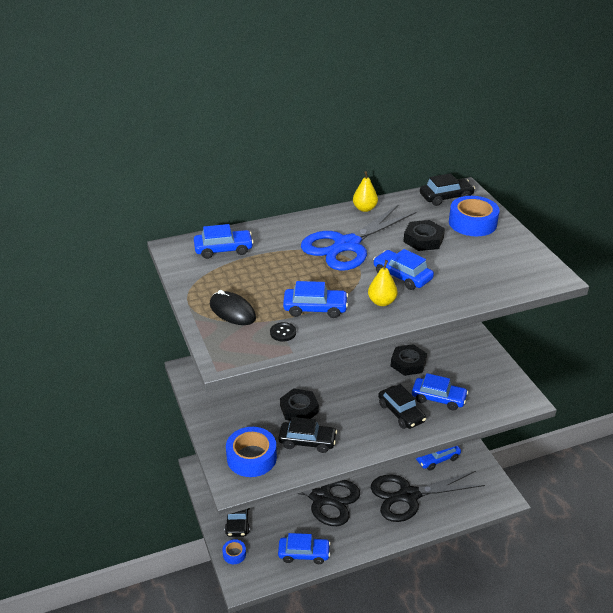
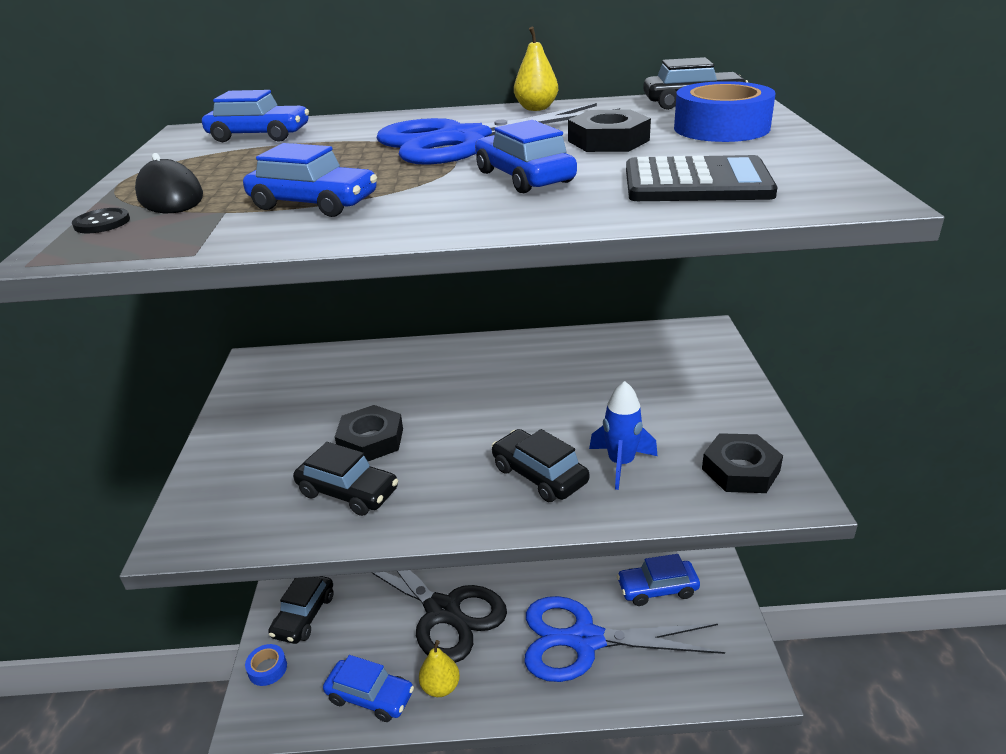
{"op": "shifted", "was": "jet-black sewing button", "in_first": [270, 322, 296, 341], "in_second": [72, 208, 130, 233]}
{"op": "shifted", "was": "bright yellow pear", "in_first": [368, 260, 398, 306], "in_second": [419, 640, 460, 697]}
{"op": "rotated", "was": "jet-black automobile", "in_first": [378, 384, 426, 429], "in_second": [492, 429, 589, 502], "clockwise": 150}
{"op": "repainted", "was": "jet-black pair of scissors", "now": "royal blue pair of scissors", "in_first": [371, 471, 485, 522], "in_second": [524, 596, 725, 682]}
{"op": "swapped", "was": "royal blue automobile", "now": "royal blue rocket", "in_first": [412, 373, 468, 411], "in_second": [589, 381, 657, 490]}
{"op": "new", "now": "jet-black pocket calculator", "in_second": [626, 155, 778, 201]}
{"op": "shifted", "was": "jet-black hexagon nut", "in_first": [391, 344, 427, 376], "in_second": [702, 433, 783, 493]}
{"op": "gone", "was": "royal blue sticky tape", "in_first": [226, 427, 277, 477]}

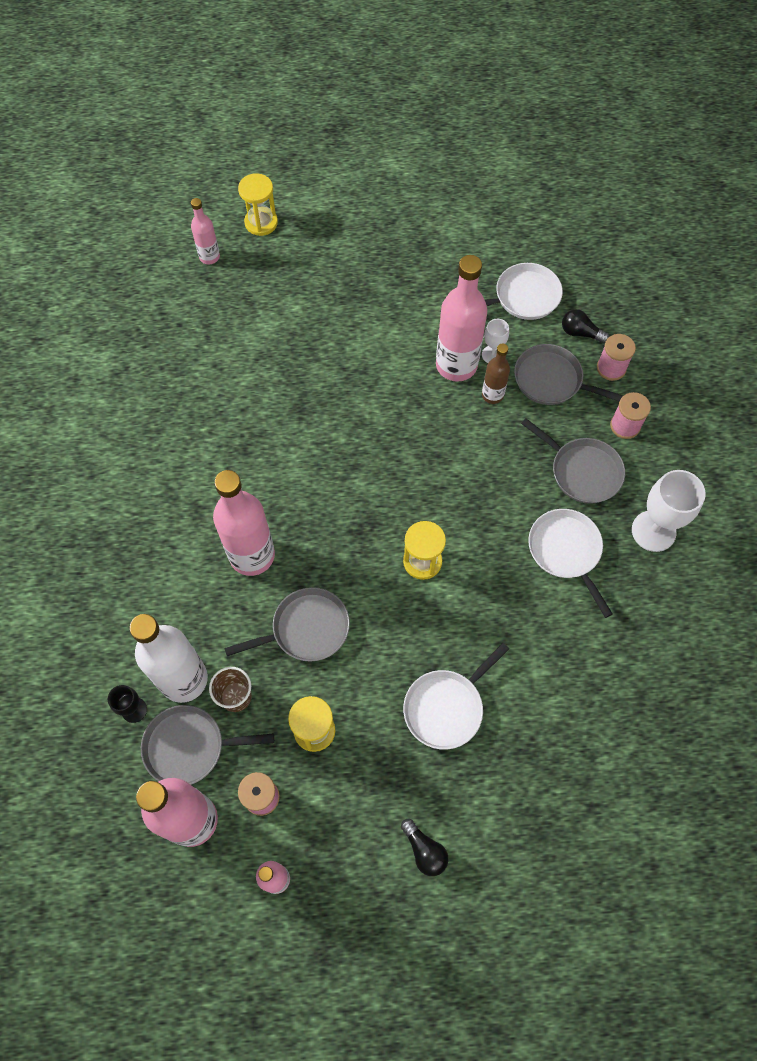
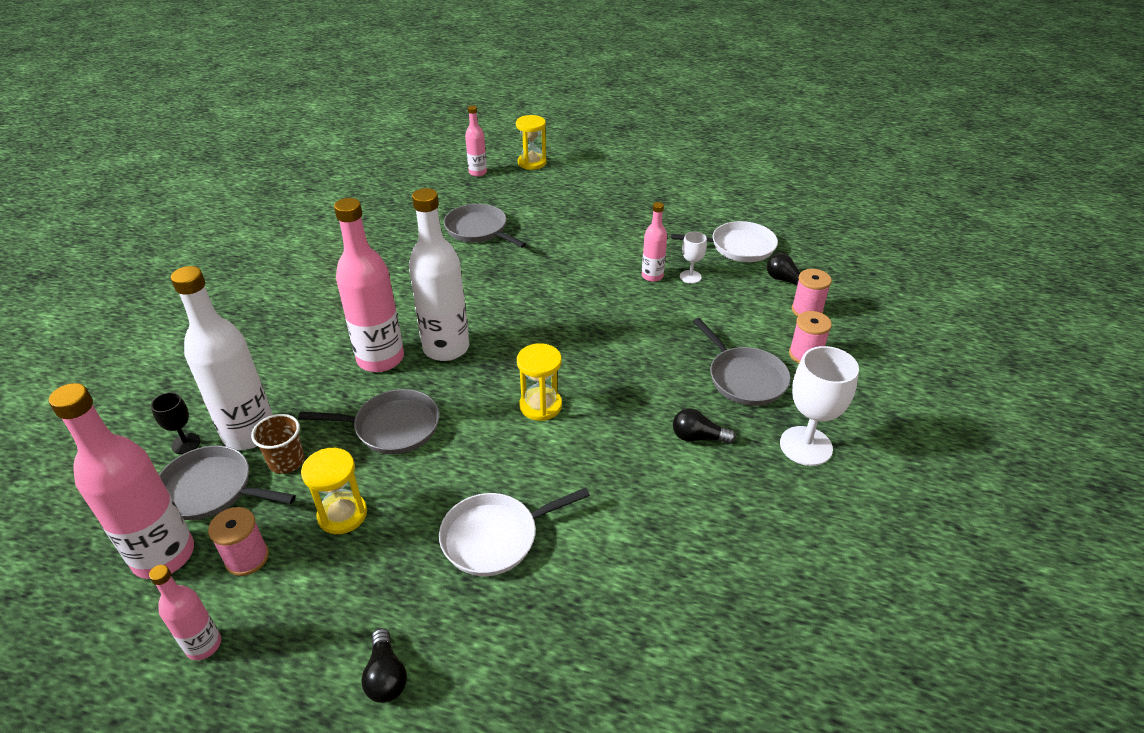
{"op": "new", "now": "snow-white flask", "in_second": [409, 188, 469, 361]}
{"op": "shifted", "was": "gray skillet", "in_first": [514, 344, 623, 405], "in_second": [444, 204, 526, 248]}
{"op": "scaled", "was": "rosy flask", "in_first": [436, 255, 487, 382], "in_second": [642, 202, 667, 282], "ratio": 0.52}
{"op": "swapped", "was": "snow-white skillet", "now": "jet-black light bulb", "in_first": [528, 509, 613, 618], "in_second": [673, 408, 736, 444]}
{"op": "gone", "was": "brown flask", "in_first": [482, 343, 510, 404]}

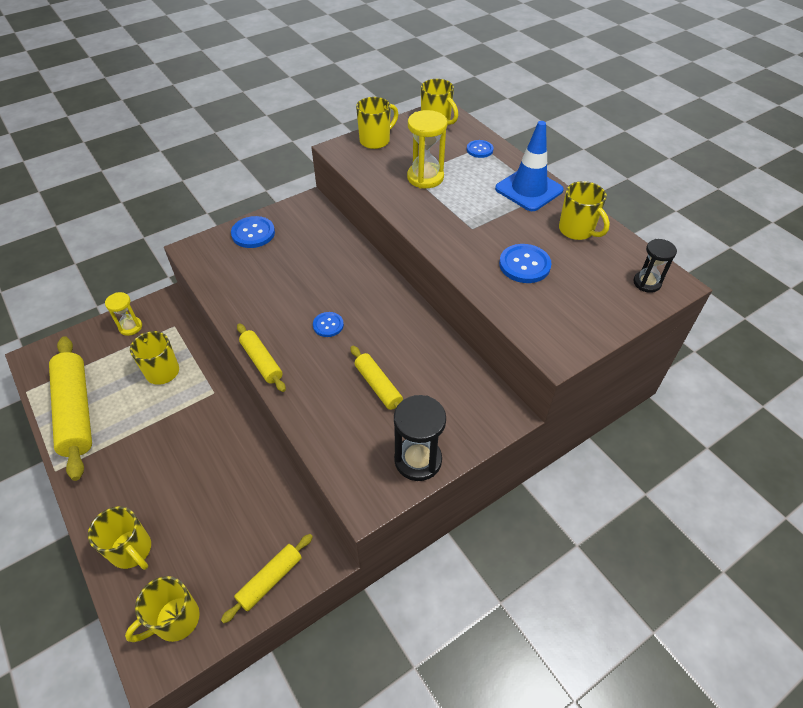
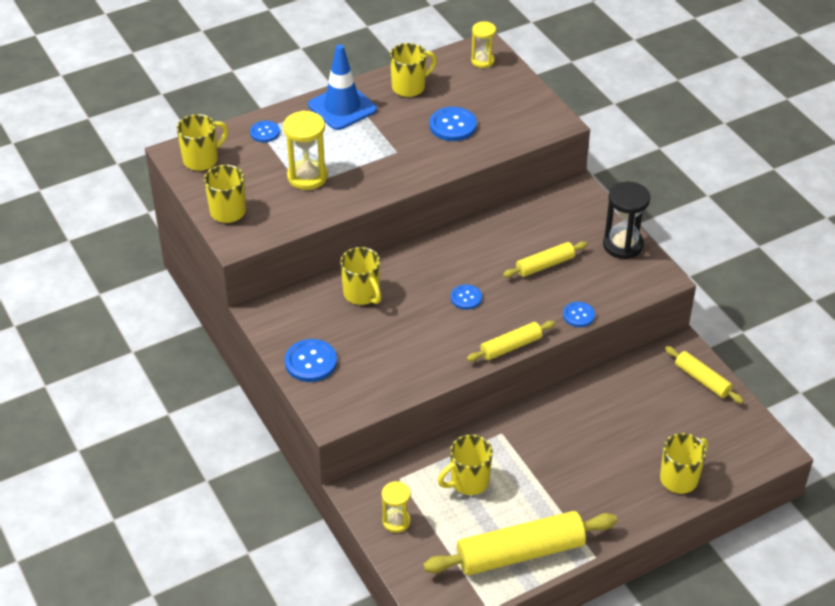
{"op": "shifted", "was": "bright yellow mug", "in_first": [125, 576, 200, 642], "in_second": [340, 247, 381, 305]}
{"op": "repainted", "was": "jet-black hourglass", "now": "bright yellow hourglass", "in_first": [633, 239, 677, 293], "in_second": [471, 22, 496, 68]}
{"op": "new", "now": "royal blue sewing button", "in_second": [563, 302, 595, 327]}

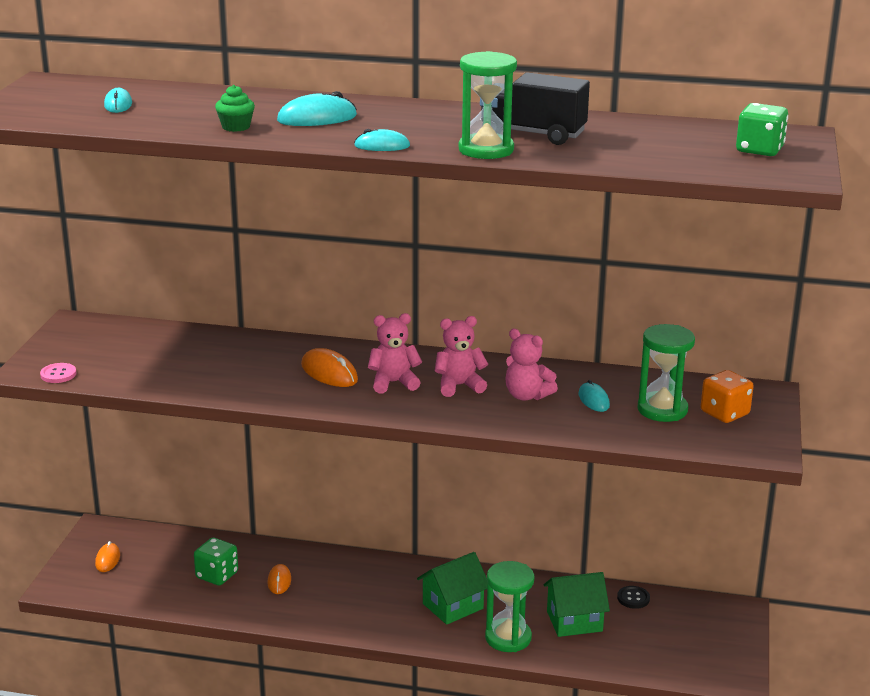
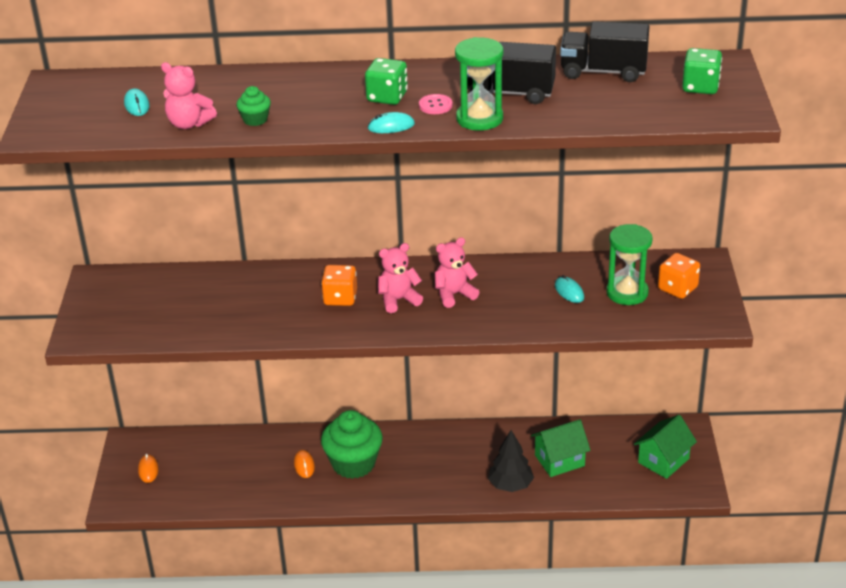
{"op": "shifted", "was": "rosy teddy", "in_first": [505, 329, 558, 401], "in_second": [161, 62, 217, 129]}
{"op": "swapped", "was": "bright orange mouse", "now": "bright orange game die", "in_first": [301, 348, 358, 387], "in_second": [321, 265, 357, 306]}
{"op": "new", "now": "leaf-green fairy cake", "in_second": [321, 410, 383, 479]}
{"op": "shifted", "was": "leaf-green game die", "in_first": [194, 538, 238, 586], "in_second": [365, 58, 408, 105]}
{"op": "shifted", "was": "rosy sewing button", "in_first": [40, 363, 76, 383], "in_second": [419, 94, 452, 114]}
{"op": "swapped", "was": "leaf-green hourglass", "now": "jet-black toy tree", "in_first": [485, 561, 534, 652], "in_second": [488, 430, 534, 492]}
{"op": "new", "now": "jet-black lorry", "in_second": [560, 21, 650, 82]}
{"op": "shifted", "was": "leaf-green toy house", "in_first": [417, 552, 488, 625], "in_second": [634, 415, 697, 479]}
{"op": "gone", "was": "aqua mouse", "in_first": [277, 91, 357, 126]}
{"op": "gone", "was": "jet-black sewing button", "in_first": [617, 586, 650, 609]}

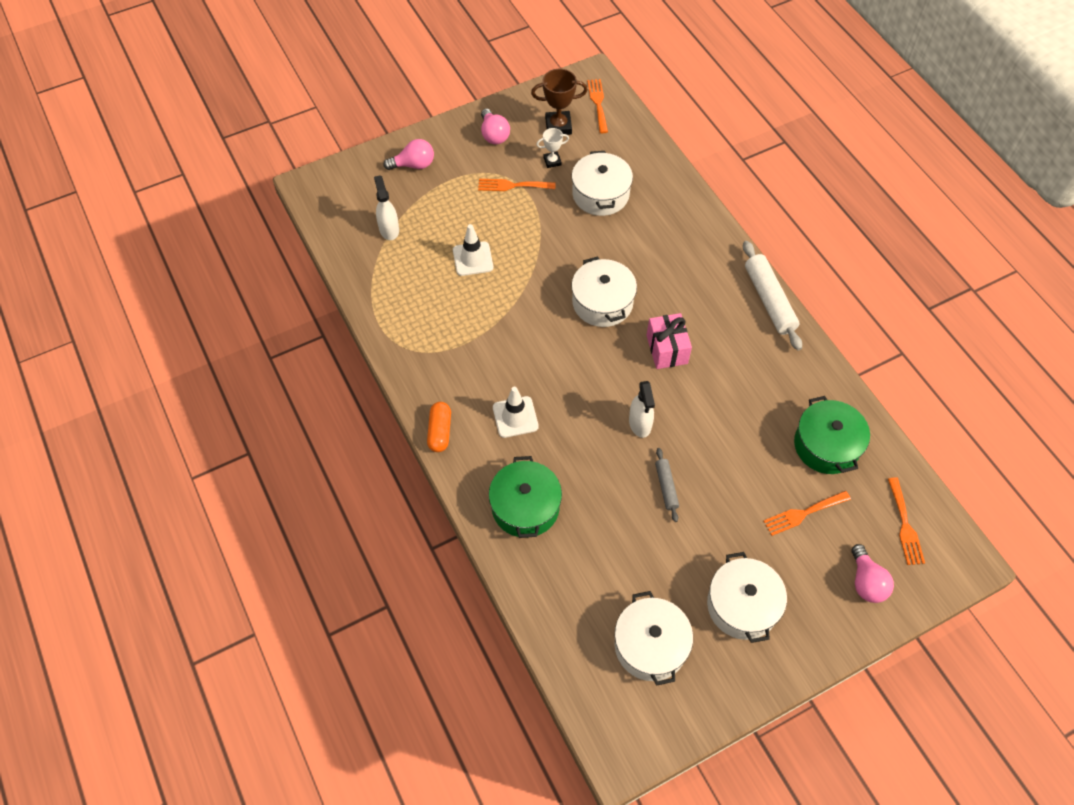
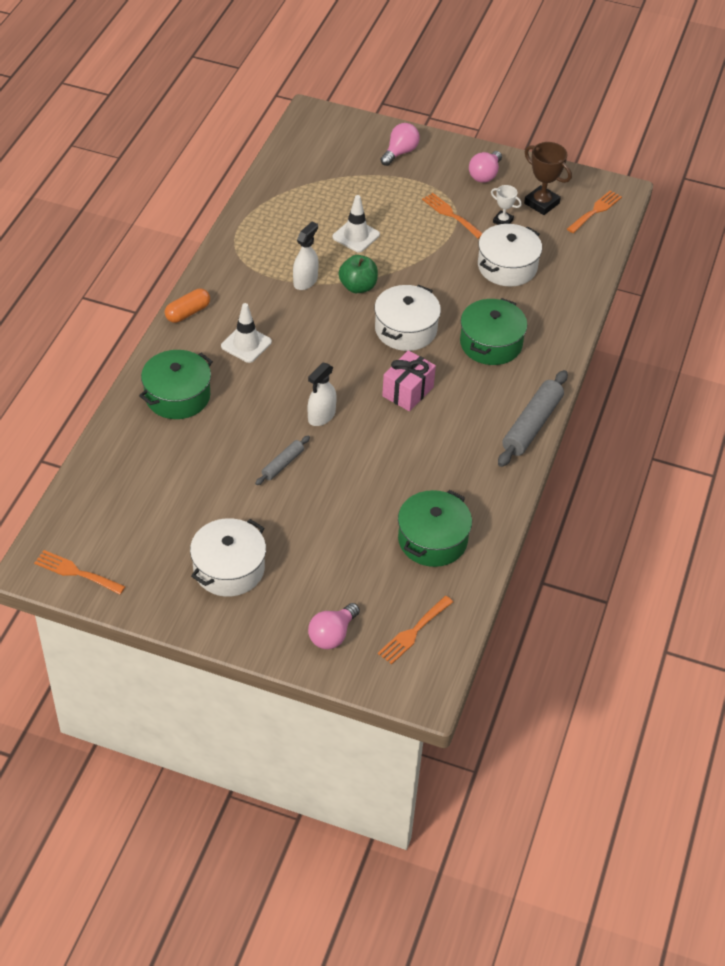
{"op": "shifted", "was": "bright orange dinner fork", "in_first": [764, 491, 851, 536], "in_second": [34, 550, 126, 595]}
{"op": "shifted", "was": "snow-white spray bottle", "in_first": [374, 175, 399, 240], "in_second": [293, 222, 318, 290]}
{"op": "new", "now": "leaf-green apple", "in_second": [338, 255, 378, 293]}
{"op": "rotated", "was": "rosy light bulb", "in_first": [383, 139, 434, 170], "in_second": [380, 123, 420, 166], "clockwise": -90}
{"op": "new", "now": "leaf-green cooking pot", "in_second": [460, 298, 527, 365]}
{"op": "repainted", "was": "snow-white pastry roller", "now": "gray pastry roller", "in_first": [743, 241, 802, 350], "in_second": [498, 370, 568, 467]}
{"op": "gone", "was": "snow-white cooking pot", "in_first": [614, 591, 693, 685]}

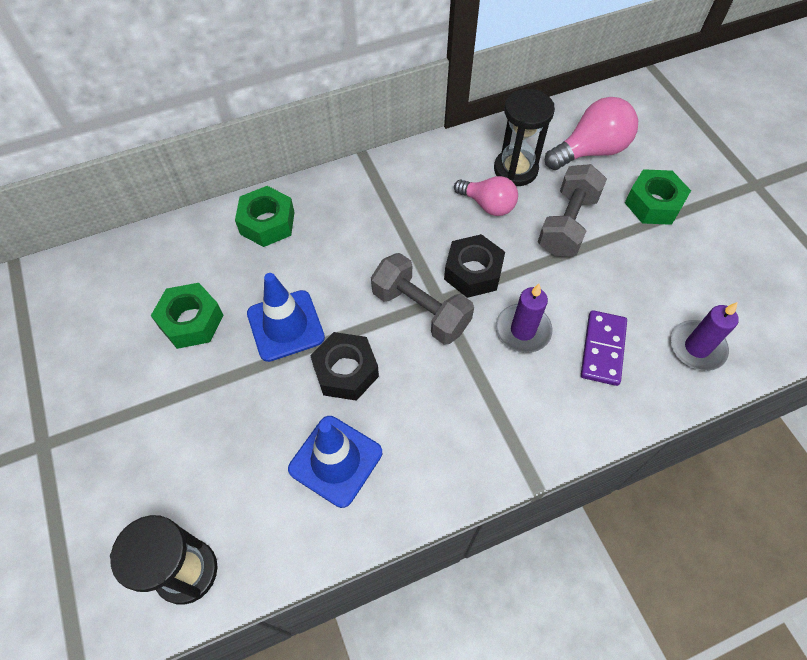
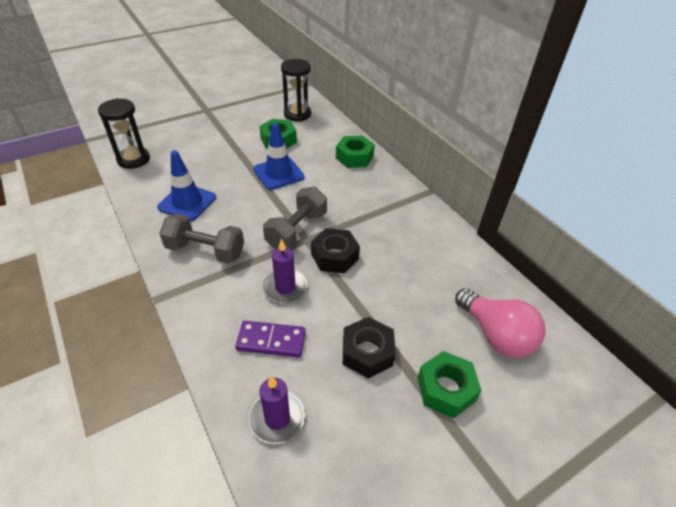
{"op": "shifted", "was": "gray free weight", "in_first": [538, 164, 607, 257], "in_second": [159, 214, 244, 264]}
{"op": "shifted", "was": "jet-black hourglass", "in_first": [494, 89, 555, 186], "in_second": [281, 59, 311, 122]}
{"op": "shifted", "was": "jet-black hexagon nut", "in_first": [310, 332, 379, 401], "in_second": [343, 317, 396, 378]}
{"op": "gone", "was": "rosy light bulb", "in_first": [454, 176, 518, 216]}

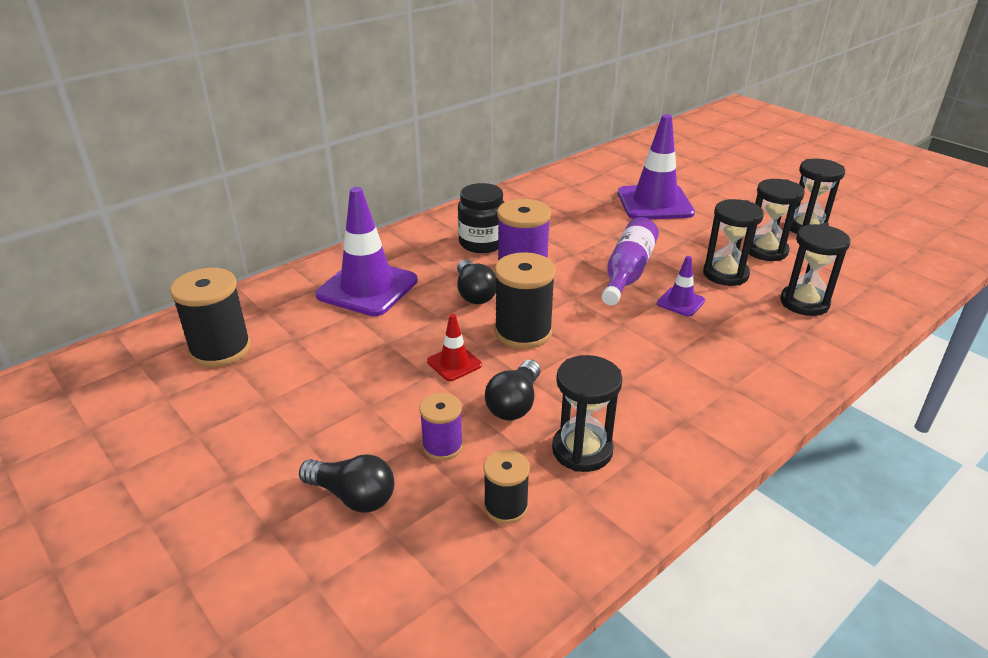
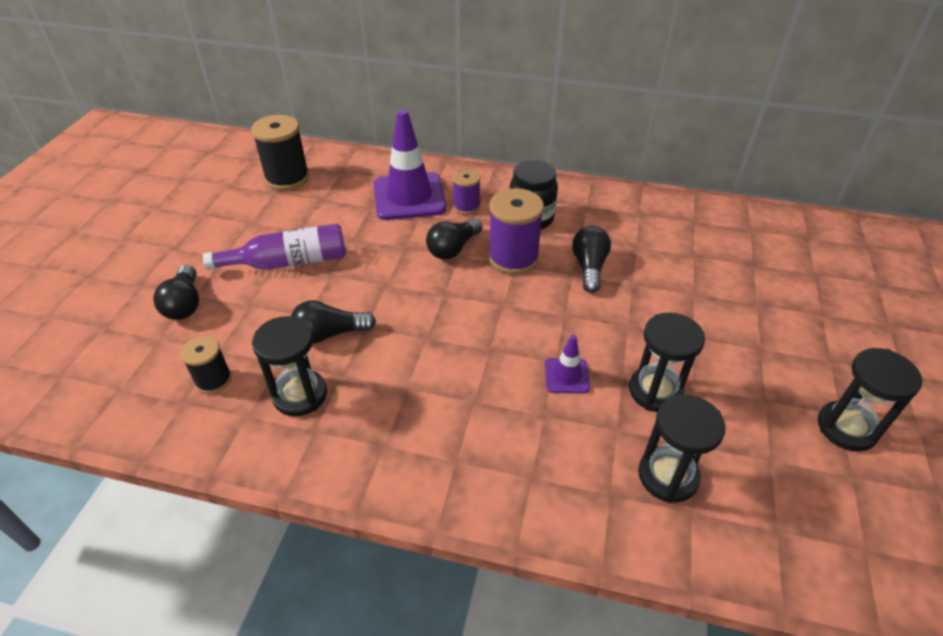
{"op": "shifted", "was": "purple flask", "in_first": [602, 217, 659, 305], "in_second": [203, 224, 346, 270]}
{"op": "shifted", "was": "purple spool", "in_first": [419, 393, 463, 460], "in_second": [452, 169, 481, 215]}
{"op": "new", "now": "jet-black light bulb", "in_second": [572, 226, 611, 293]}
{"op": "gone", "was": "red traffic cone", "in_first": [427, 314, 482, 381]}
{"op": "gone", "was": "jet-black spool", "in_first": [494, 252, 556, 349]}
{"op": "gone", "was": "purple traffic cone", "in_first": [618, 114, 695, 219]}
{"op": "gone", "was": "jet-black hourglass", "in_first": [749, 179, 805, 261]}

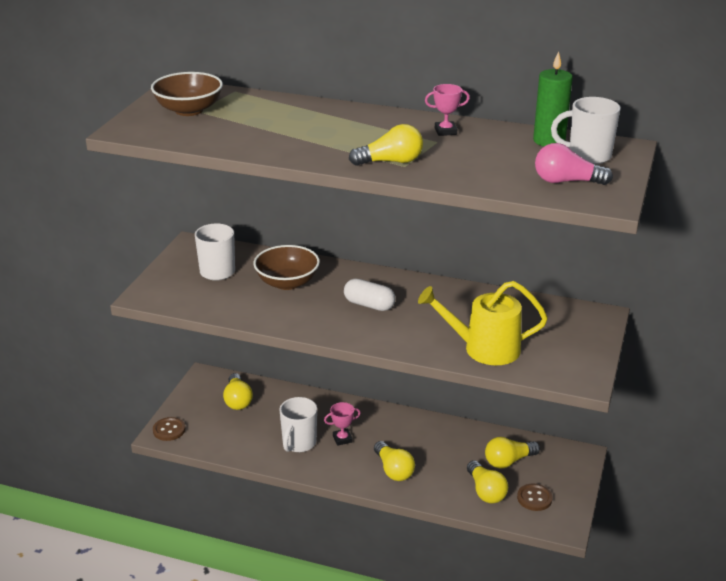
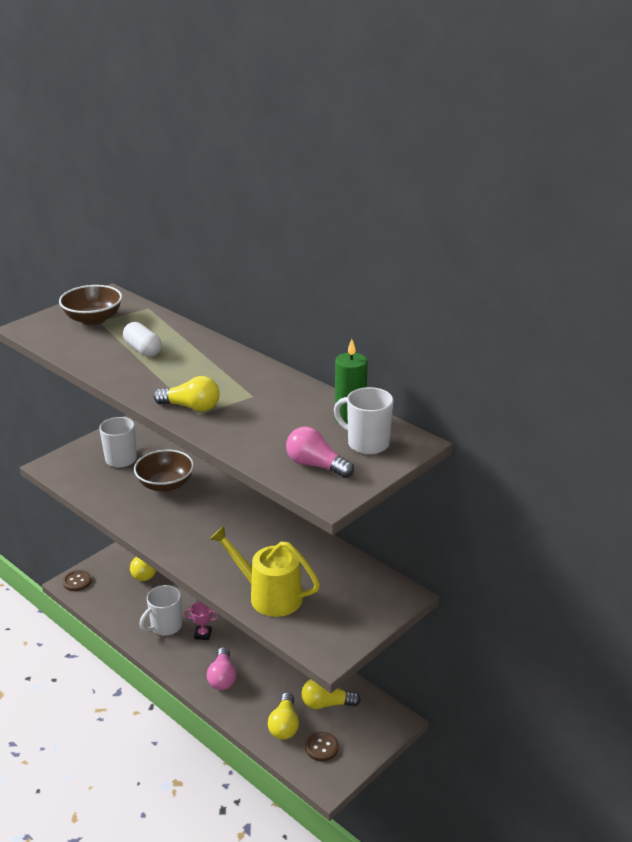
{"op": "shifted", "was": "snow-white pill shape", "in_first": [344, 279, 395, 311], "in_second": [123, 322, 162, 357]}
{"op": "repainted", "was": "bright yellow light bulb", "now": "rosy light bulb", "in_first": [374, 441, 415, 481], "in_second": [207, 647, 237, 690]}
{"op": "gone", "was": "rosy trophy", "in_first": [425, 84, 470, 136]}

